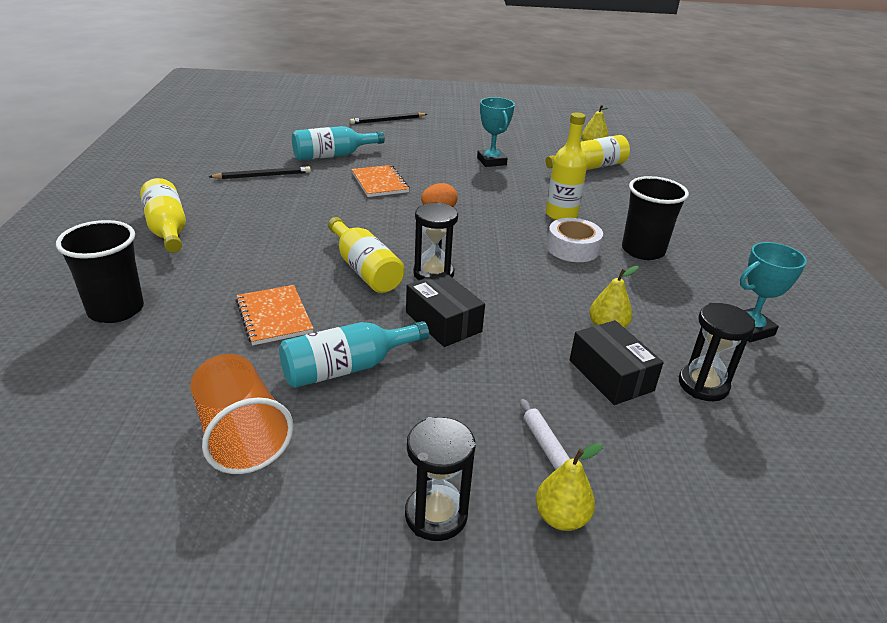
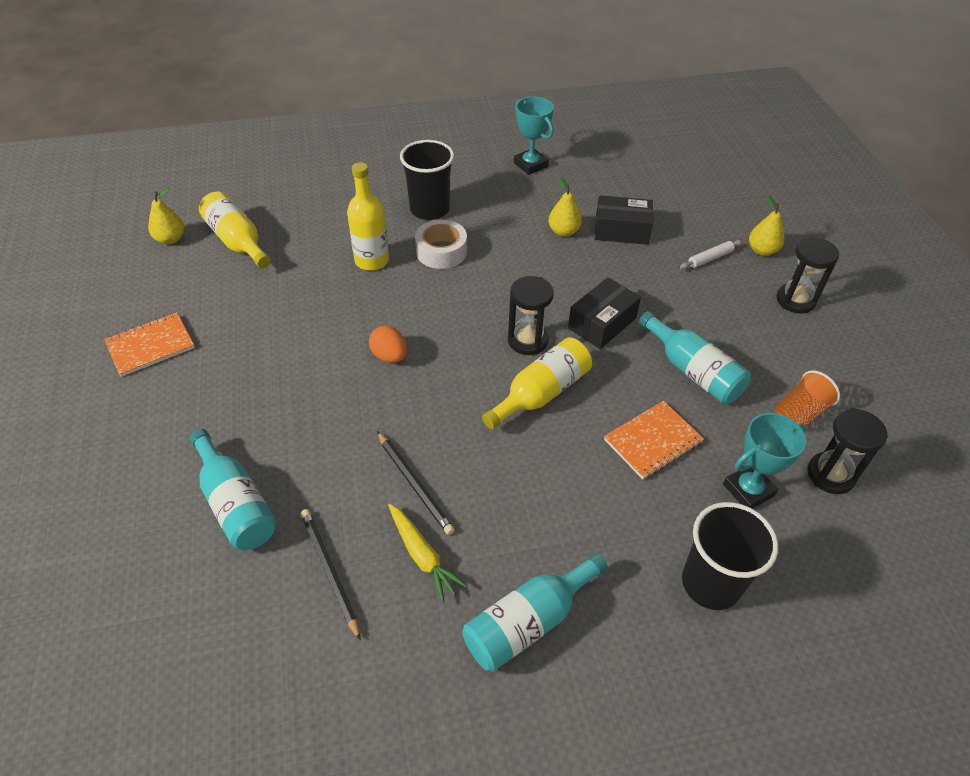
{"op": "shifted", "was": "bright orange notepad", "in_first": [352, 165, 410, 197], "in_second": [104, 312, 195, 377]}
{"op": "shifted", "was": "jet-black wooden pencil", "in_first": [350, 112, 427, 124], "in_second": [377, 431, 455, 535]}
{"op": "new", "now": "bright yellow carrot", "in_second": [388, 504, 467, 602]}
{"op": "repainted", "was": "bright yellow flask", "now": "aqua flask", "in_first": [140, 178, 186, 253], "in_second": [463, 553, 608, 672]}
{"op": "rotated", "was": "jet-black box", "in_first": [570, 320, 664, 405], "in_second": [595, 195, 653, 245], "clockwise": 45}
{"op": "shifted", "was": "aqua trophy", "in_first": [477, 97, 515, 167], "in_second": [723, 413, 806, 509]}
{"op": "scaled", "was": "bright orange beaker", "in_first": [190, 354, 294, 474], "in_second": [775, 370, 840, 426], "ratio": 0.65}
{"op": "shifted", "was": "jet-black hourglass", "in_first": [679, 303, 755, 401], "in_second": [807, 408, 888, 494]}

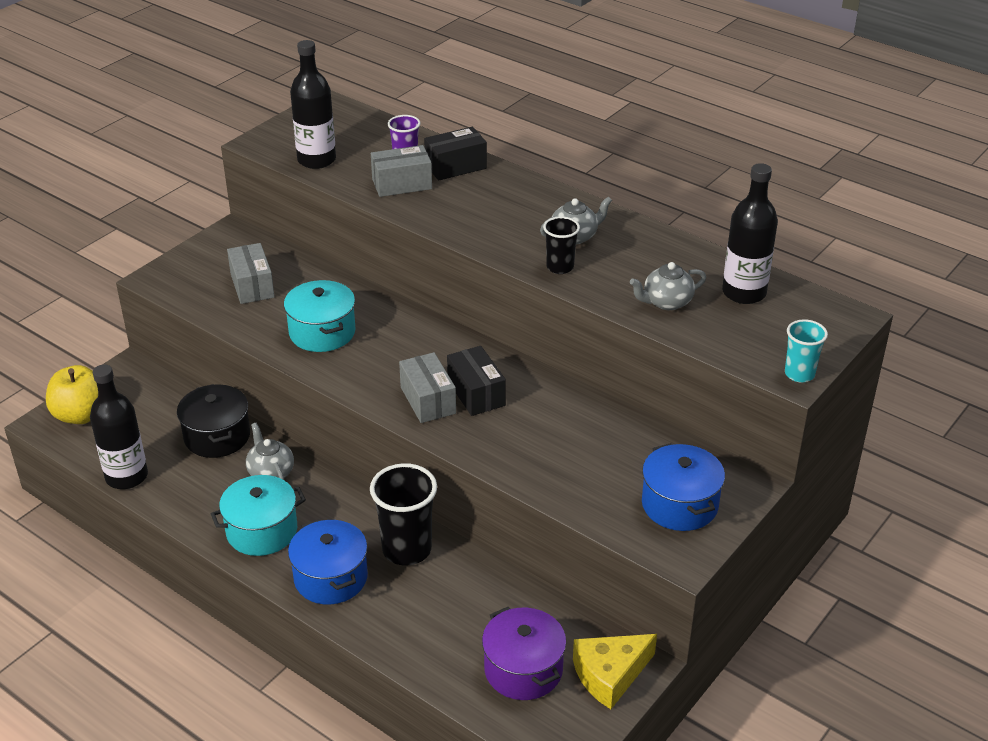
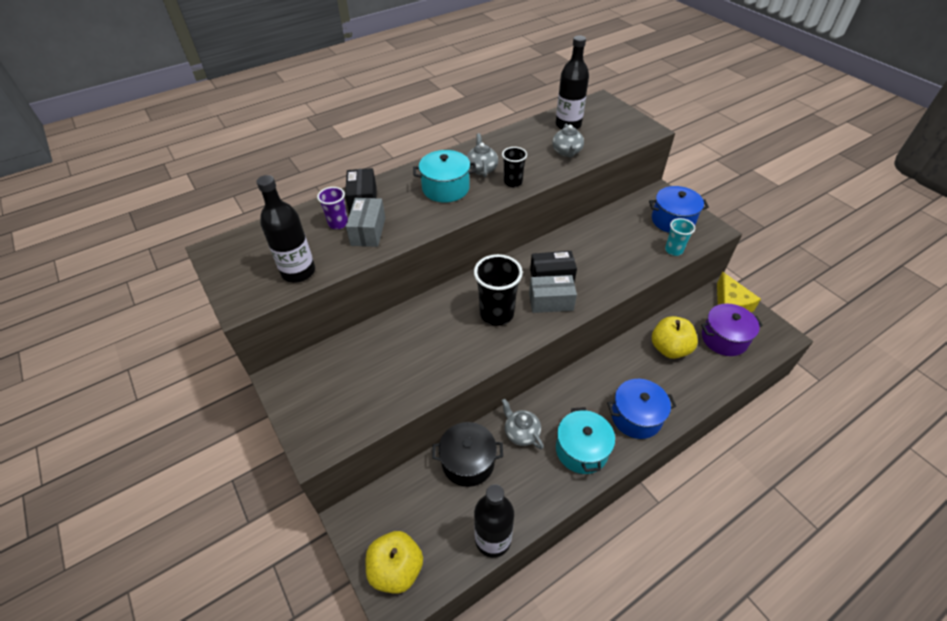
{"op": "shifted", "was": "aqua cooking pot", "in_first": [284, 280, 356, 352], "in_second": [413, 150, 477, 203]}
{"op": "shifted", "was": "jet-black beaker", "in_first": [370, 463, 437, 566], "in_second": [474, 254, 523, 326]}
{"op": "rotated", "was": "gray teapot", "in_first": [246, 423, 294, 481], "in_second": [501, 399, 544, 449], "clockwise": 60}
{"op": "new", "now": "bright yellow apple", "in_second": [652, 316, 698, 359]}
{"op": "shifted", "was": "aqua beaker", "in_first": [785, 319, 828, 383], "in_second": [665, 218, 695, 256]}
{"op": "gone", "was": "gray box", "in_first": [227, 243, 275, 304]}

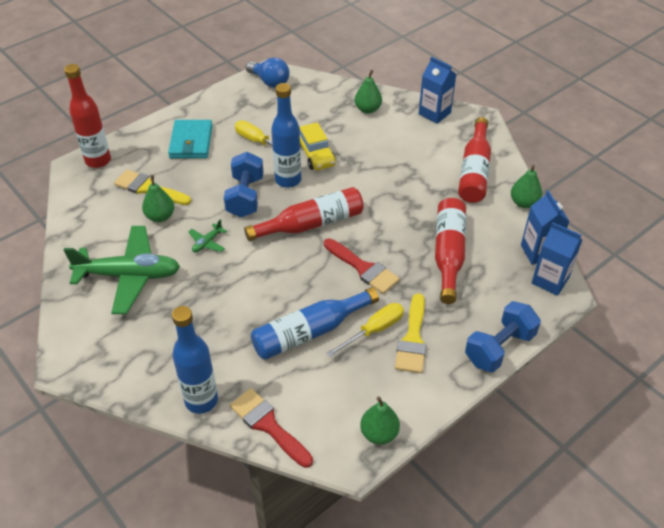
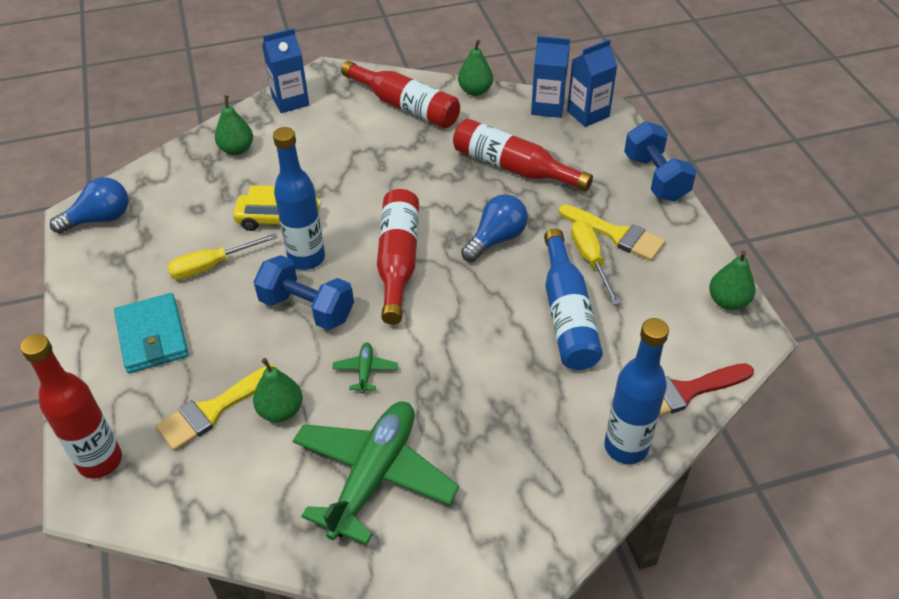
{"op": "rotated", "was": "aqua card wallet", "in_first": [168, 120, 213, 158], "in_second": [114, 293, 189, 373], "clockwise": 45}
{"op": "rotated", "was": "leaf-green aeroplane", "in_first": [188, 219, 227, 253], "in_second": [332, 342, 398, 393], "clockwise": -150}
{"op": "swapped", "was": "red paintbrush", "now": "royal blue light bulb", "in_first": [324, 238, 400, 294], "in_second": [461, 194, 528, 262]}

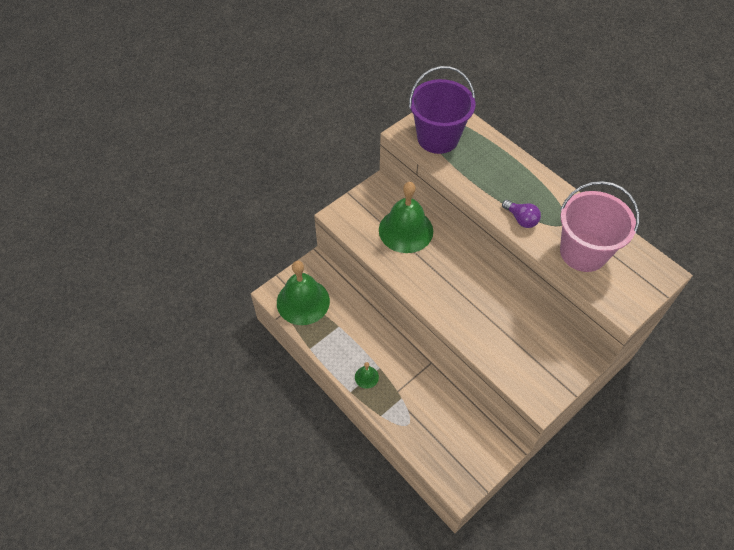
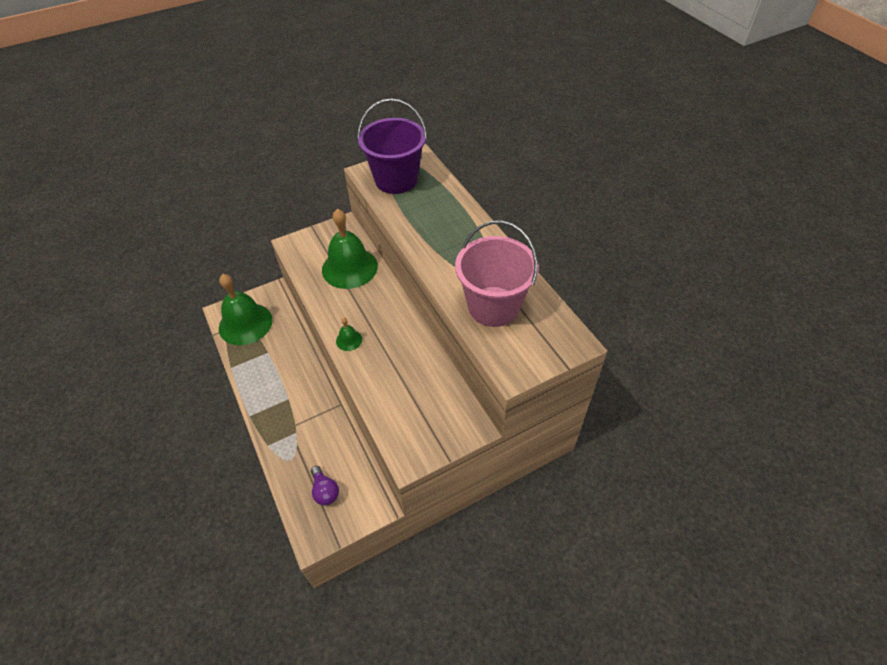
{"op": "shifted", "was": "purple light bulb", "in_first": [502, 200, 541, 228], "in_second": [311, 466, 339, 506]}
{"op": "shifted", "was": "leaf-green school bell", "in_first": [355, 362, 379, 389], "in_second": [336, 318, 362, 351]}

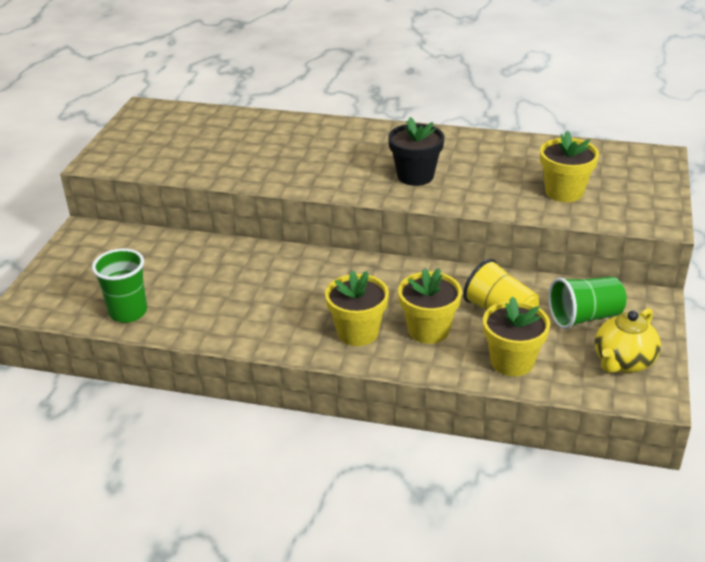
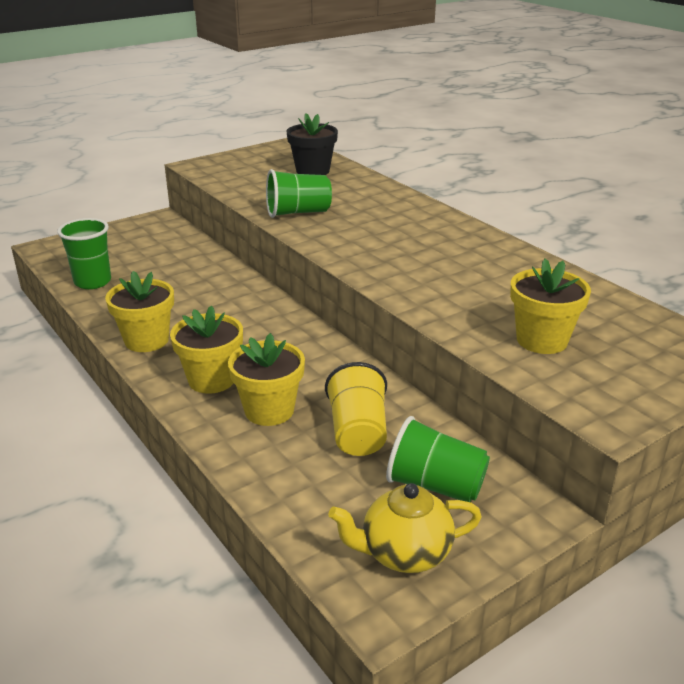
{"op": "shifted", "was": "bright yellow plant pot", "in_first": [483, 296, 550, 377], "in_second": [105, 271, 174, 352]}
{"op": "new", "now": "leaf-green beaker", "in_second": [266, 169, 332, 218]}
{"op": "shifted", "was": "jet-black plant pot", "in_first": [388, 117, 444, 186], "in_second": [286, 113, 338, 175]}

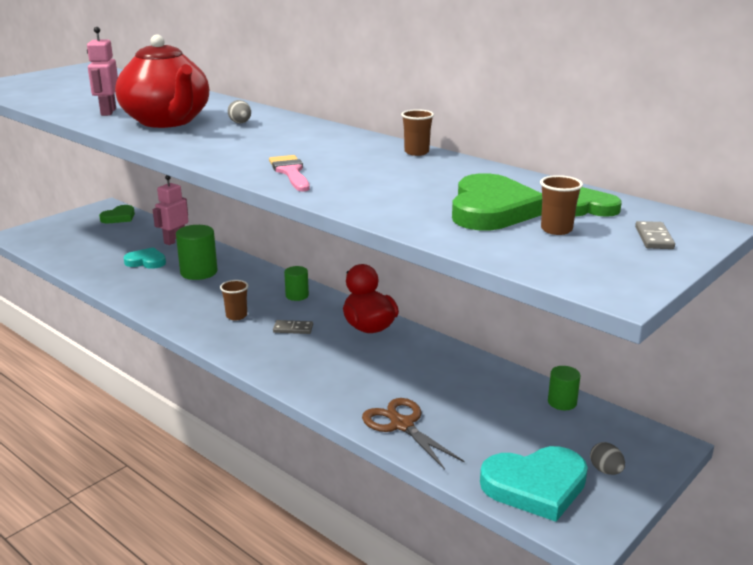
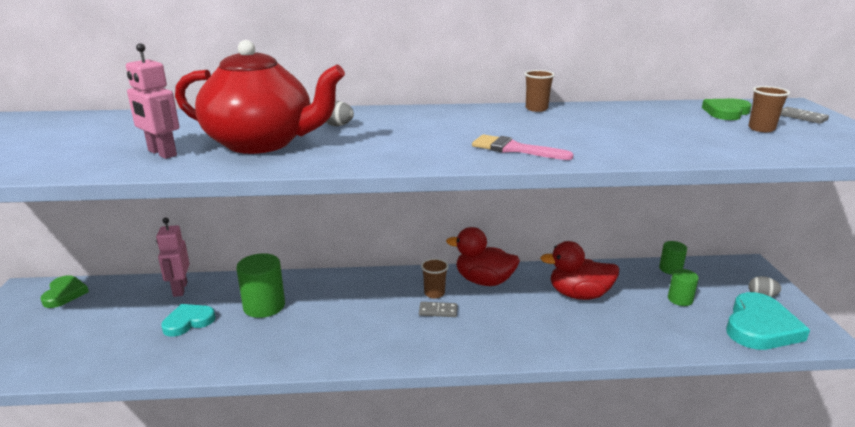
{"op": "rotated", "was": "gray domino piece", "in_first": [273, 320, 313, 334], "in_second": [419, 302, 457, 317], "clockwise": 45}
{"op": "shifted", "was": "brown beaker", "in_first": [220, 280, 248, 320], "in_second": [421, 258, 449, 299]}
{"op": "new", "now": "red duck", "in_second": [540, 241, 619, 300]}
{"op": "shifted", "was": "leaf-green solid cylinder", "in_first": [284, 266, 309, 301], "in_second": [668, 269, 699, 306]}
{"op": "gone", "was": "brown pair of scissors", "in_first": [362, 398, 464, 470]}
{"op": "gone", "was": "leaf-green love heart", "in_first": [452, 173, 542, 230]}

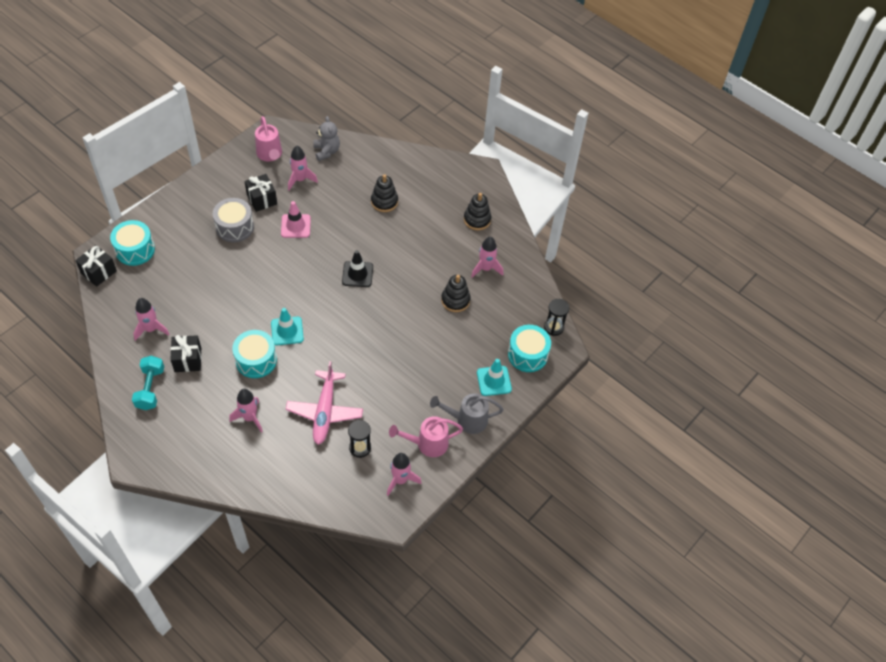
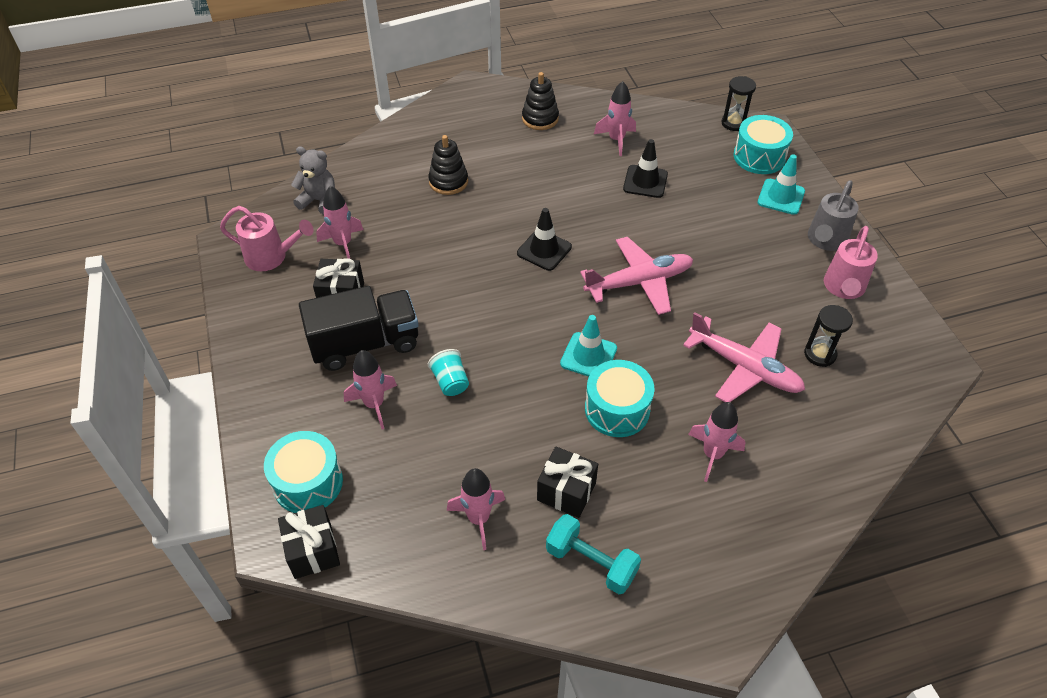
{"op": "swapped", "was": "gray drum", "now": "jet-black lorry", "in_first": [213, 198, 254, 242], "in_second": [299, 286, 419, 371]}
{"op": "shifted", "was": "rosy rocket", "in_first": [387, 453, 422, 496], "in_second": [344, 350, 397, 430]}
{"op": "new", "now": "aqua beaker", "in_second": [428, 349, 469, 396]}
{"op": "new", "now": "rosy aeroplane", "in_second": [580, 237, 693, 315]}
{"op": "swapped", "was": "jet-black stacking rings", "now": "jet-black traffic cone", "in_first": [441, 275, 471, 312], "in_second": [623, 139, 668, 198]}
{"op": "gone", "was": "rosy traffic cone", "in_first": [281, 201, 311, 238]}

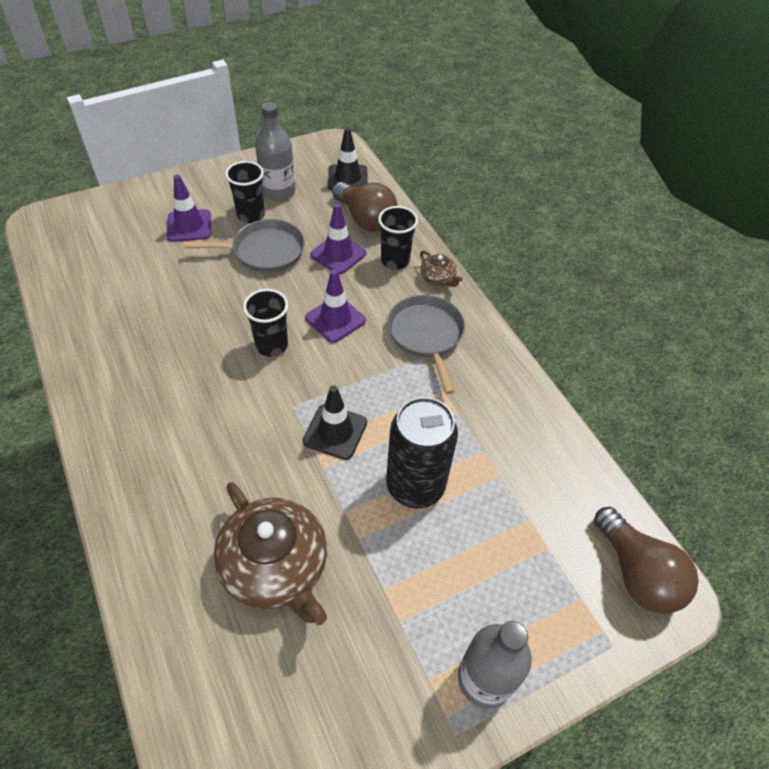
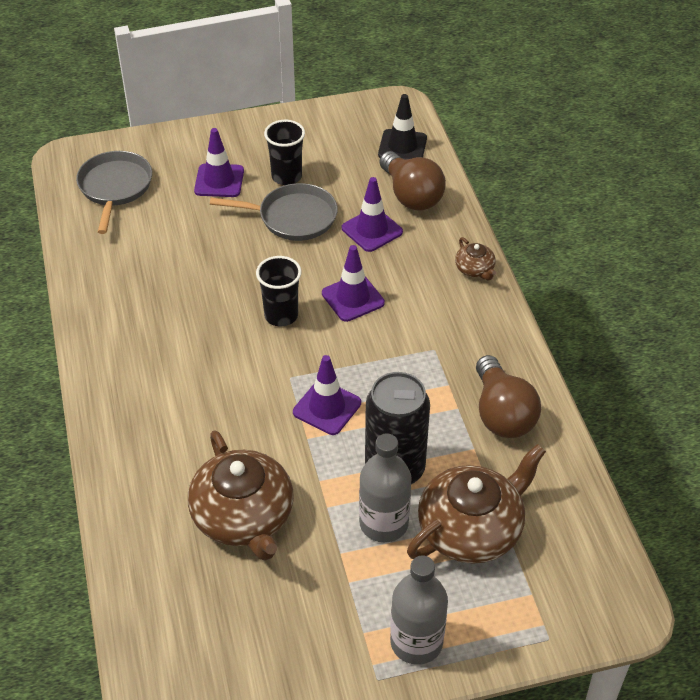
{"op": "shifted", "was": "gray skillet", "in_first": [387, 295, 465, 394], "in_second": [76, 151, 152, 234]}
{"op": "repainted", "was": "jet-black traffic cone", "now": "purple traffic cone", "in_first": [303, 385, 367, 460], "in_second": [293, 355, 361, 435]}
{"op": "shifted", "was": "gray flask", "in_first": [255, 102, 295, 201], "in_second": [359, 433, 412, 542]}
{"op": "new", "now": "brown teapot", "in_second": [407, 444, 546, 564]}
{"op": "shifted", "was": "brown light bulb", "in_first": [594, 507, 699, 613], "in_second": [476, 355, 541, 438]}
{"op": "gone", "was": "jet-black beaker", "in_first": [378, 206, 418, 270]}

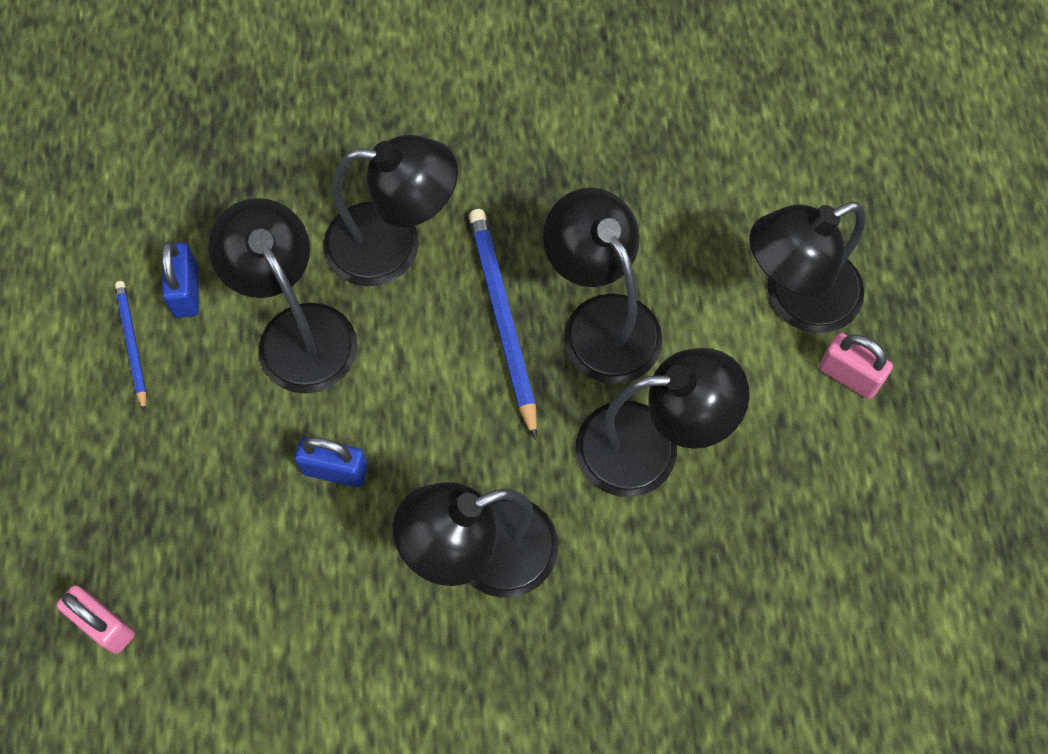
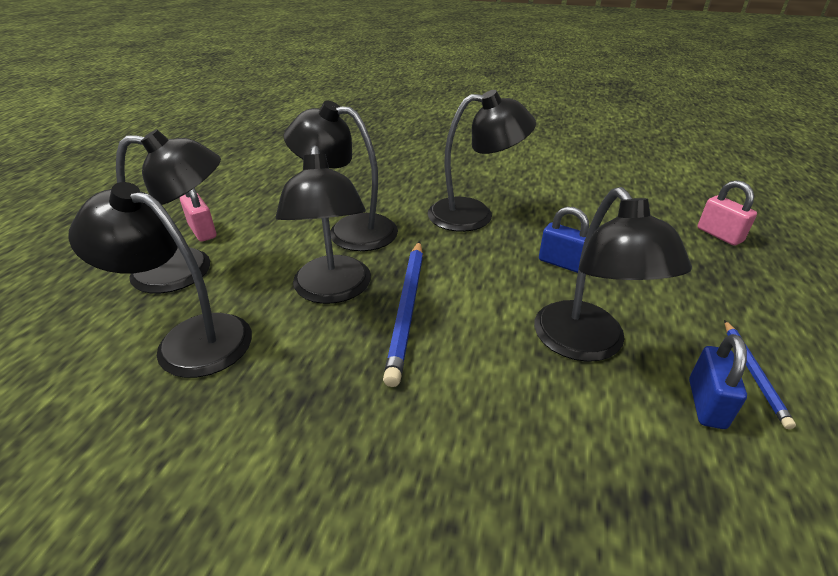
{"op": "shifted", "was": "jet-black lamp", "in_first": [323, 135, 458, 287], "in_second": [68, 182, 252, 378]}

